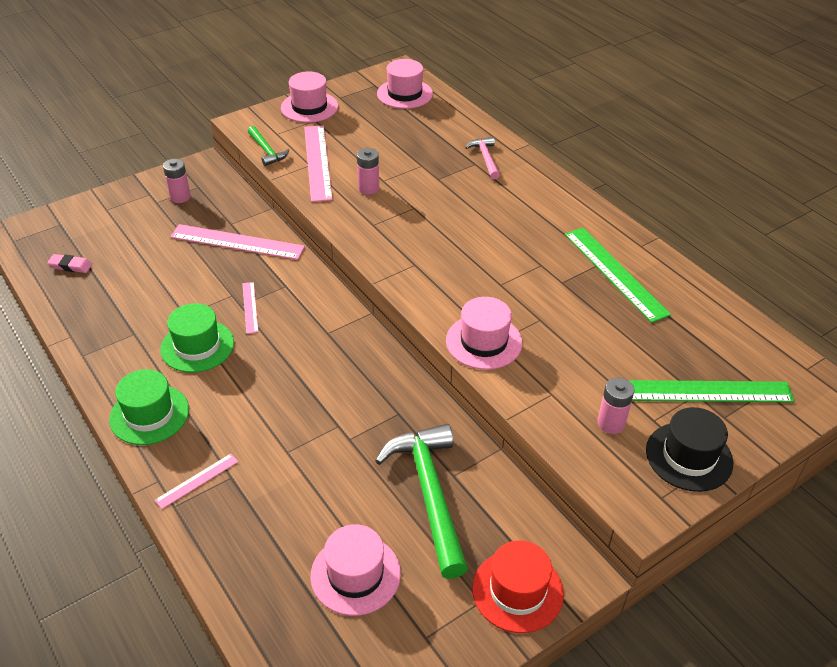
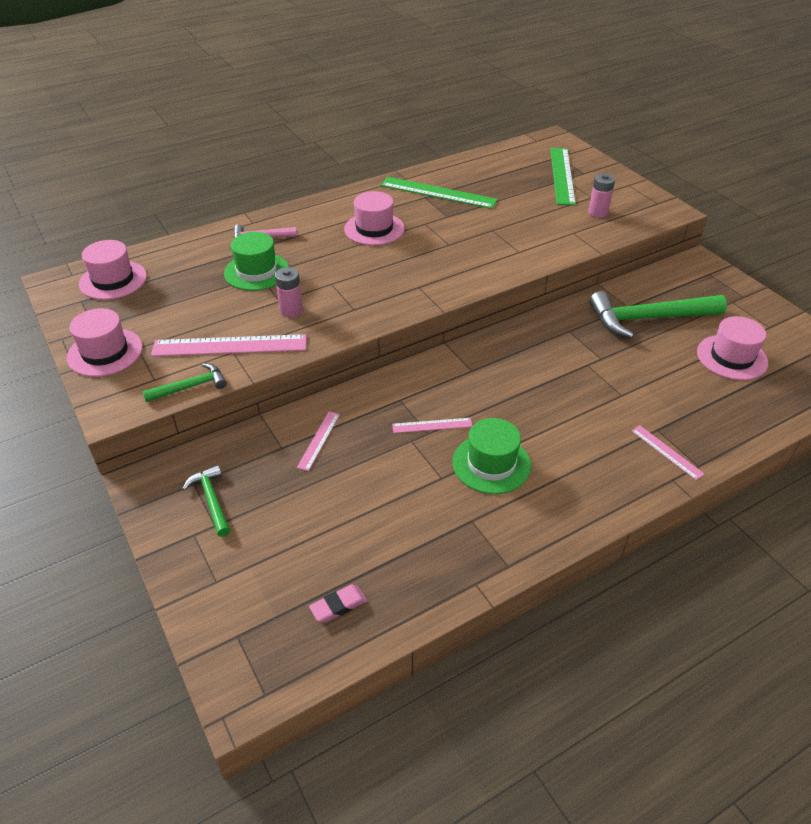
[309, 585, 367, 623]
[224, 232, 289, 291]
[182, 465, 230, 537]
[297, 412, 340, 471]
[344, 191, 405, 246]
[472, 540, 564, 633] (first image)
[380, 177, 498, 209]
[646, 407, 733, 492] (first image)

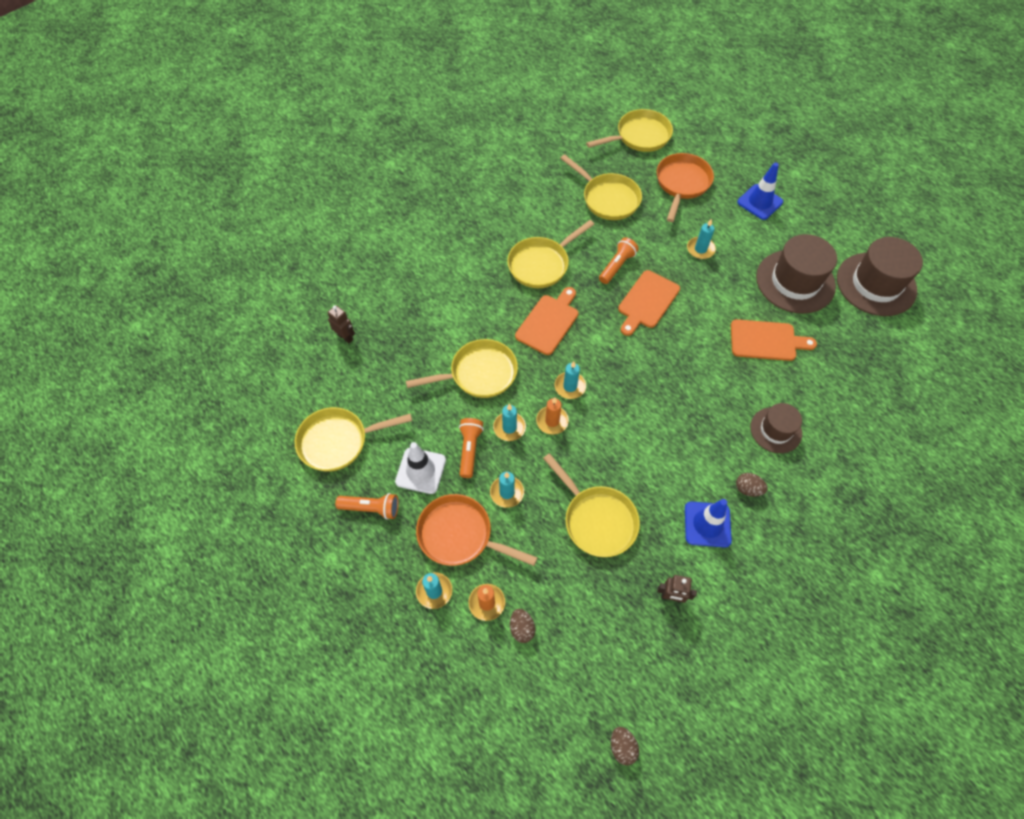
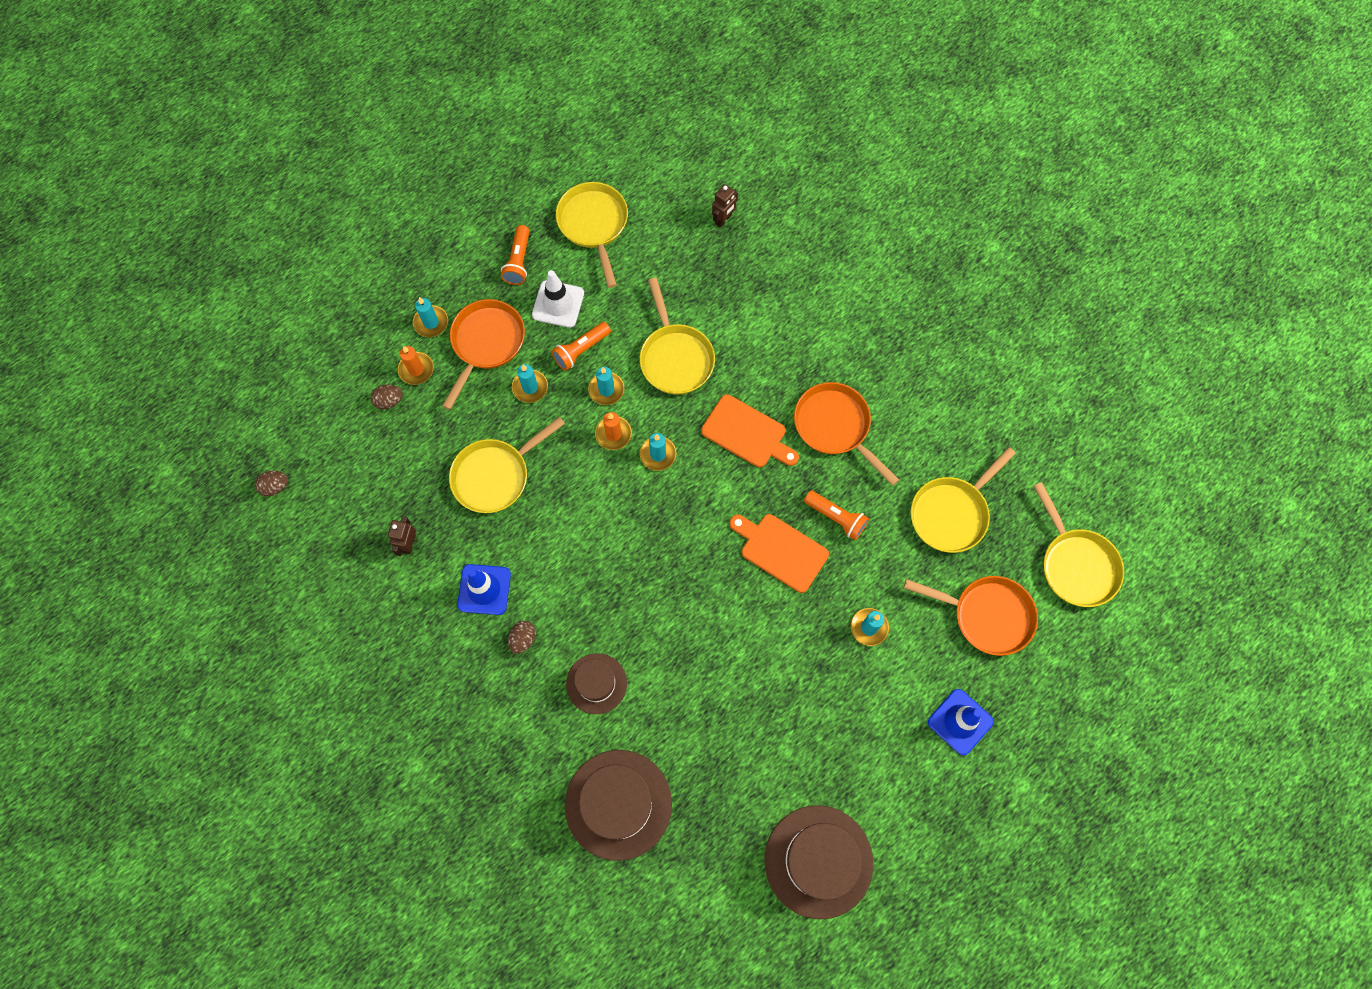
[551, 322, 611, 371]
[794, 382, 899, 486]
[731, 319, 817, 361] (first image)
[565, 750, 672, 861]

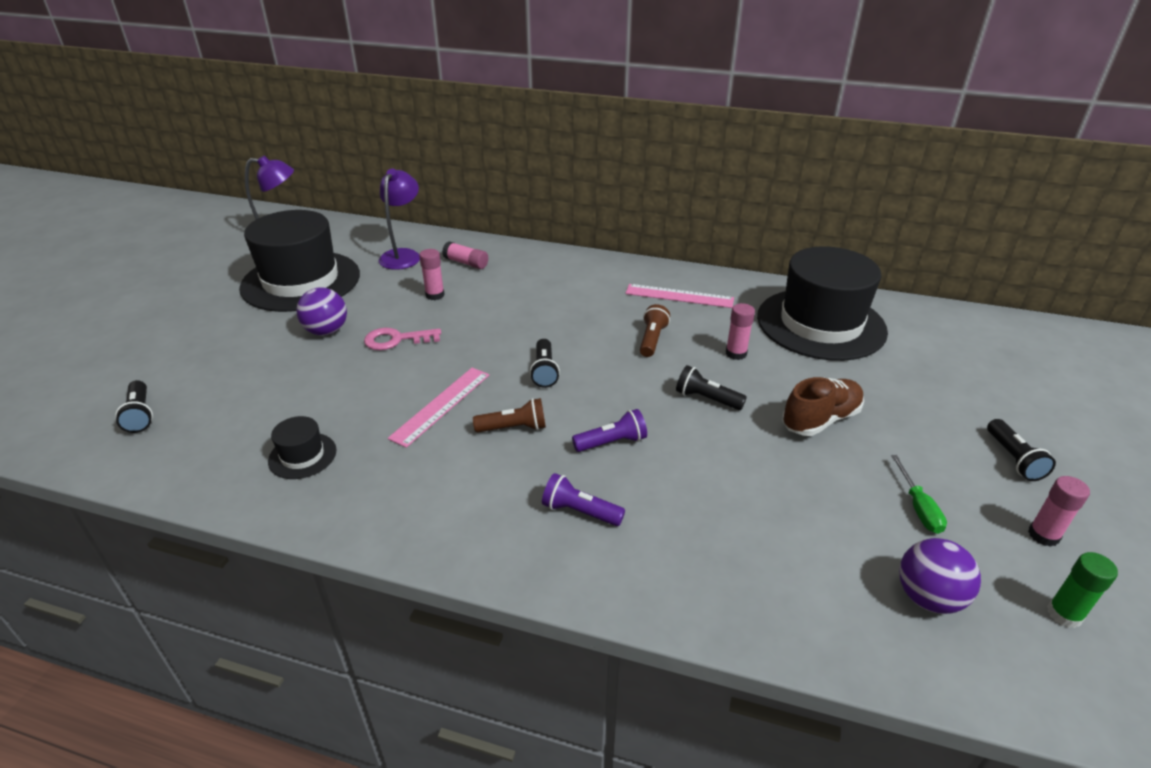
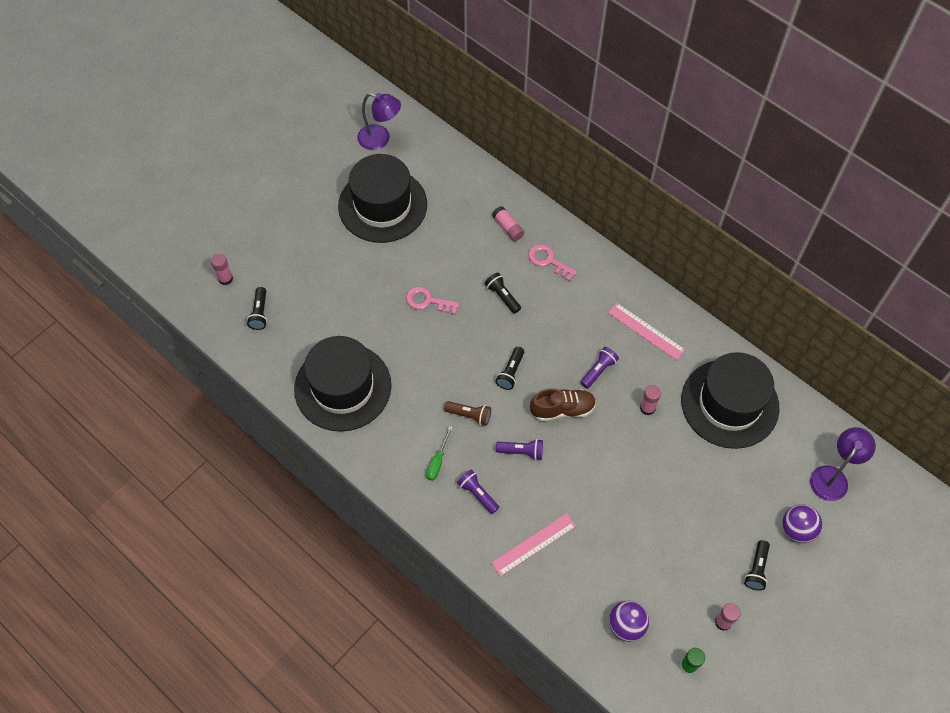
[294, 336, 391, 432]
[782, 504, 822, 543]
[810, 427, 876, 501]
[491, 513, 576, 577]
[211, 253, 233, 285]
[580, 347, 619, 389]
[485, 273, 521, 314]
[530, 389, 596, 421]
[426, 426, 453, 481]
[528, 244, 577, 281]

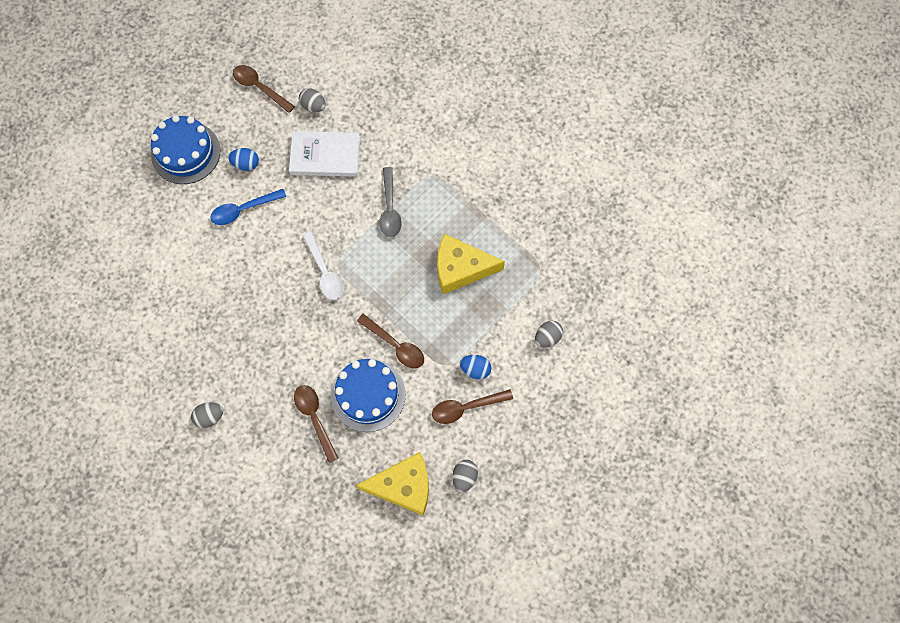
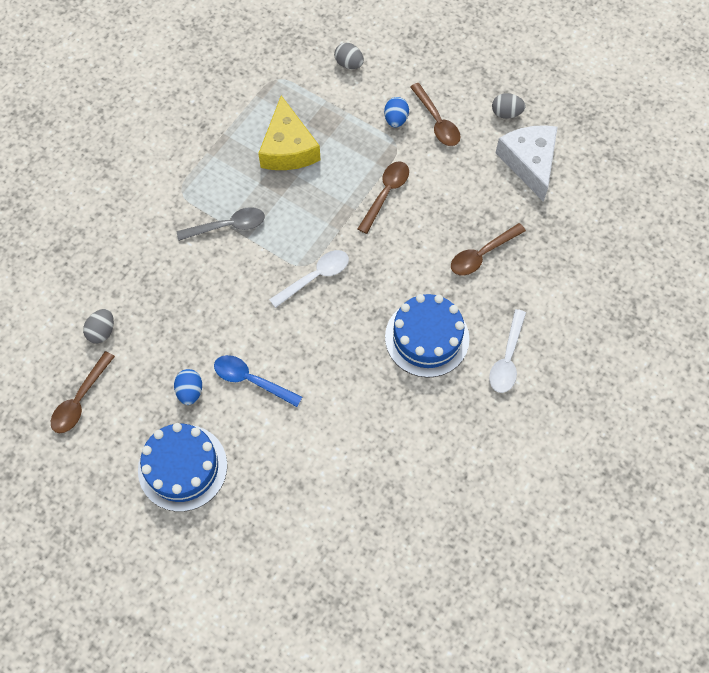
[489, 309, 526, 393]
[214, 355, 302, 407]
[289, 131, 360, 177] (first image)
[385, 294, 470, 378]
[496, 125, 557, 202]

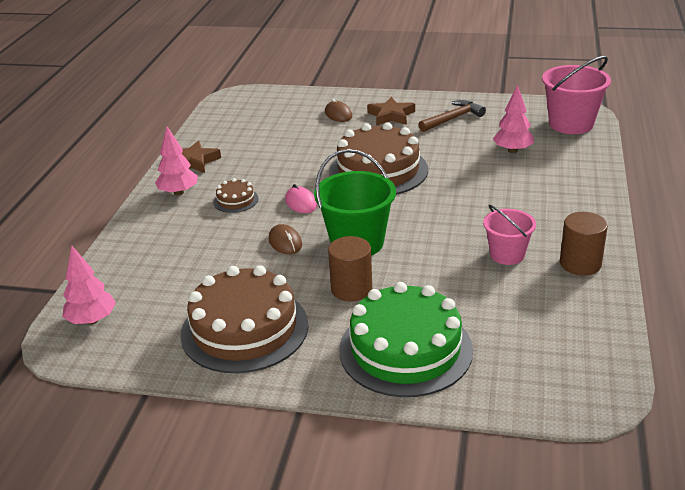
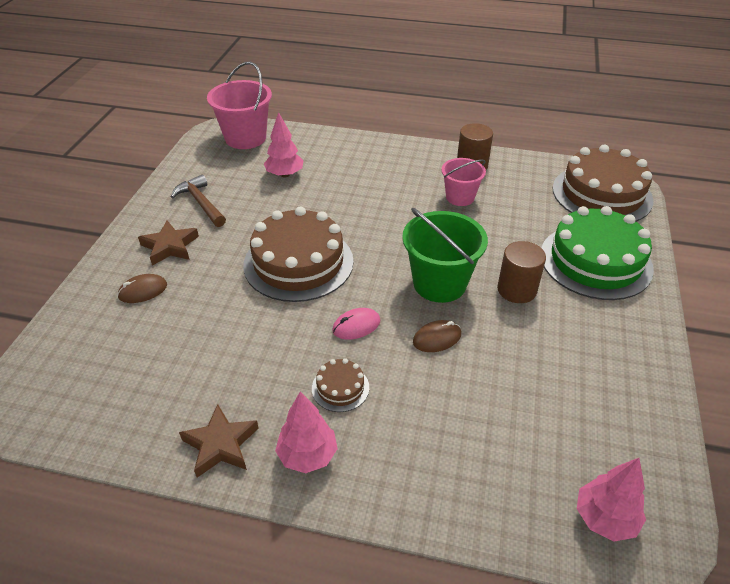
[553, 145, 653, 222]

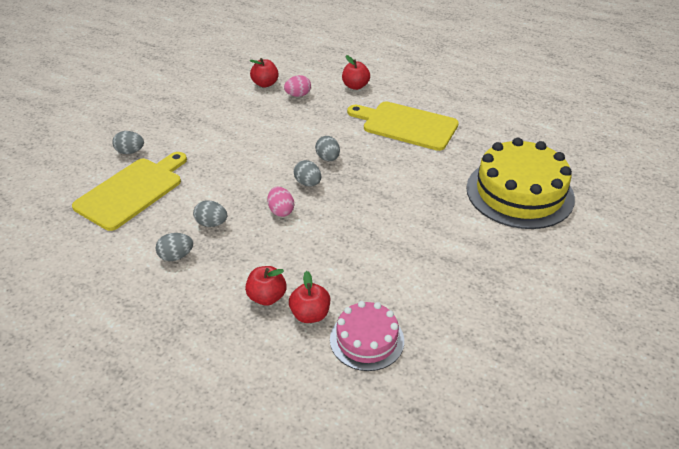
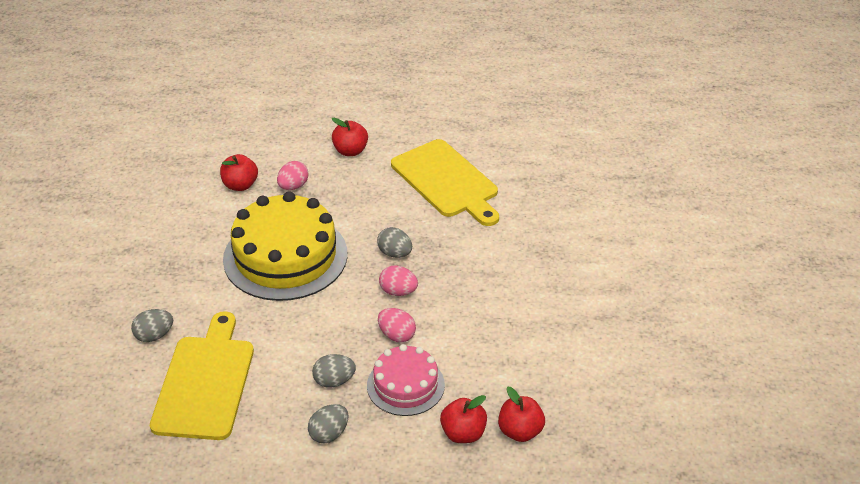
[379, 266, 418, 296]
[367, 344, 445, 416]
[391, 139, 499, 226]
[223, 191, 348, 301]

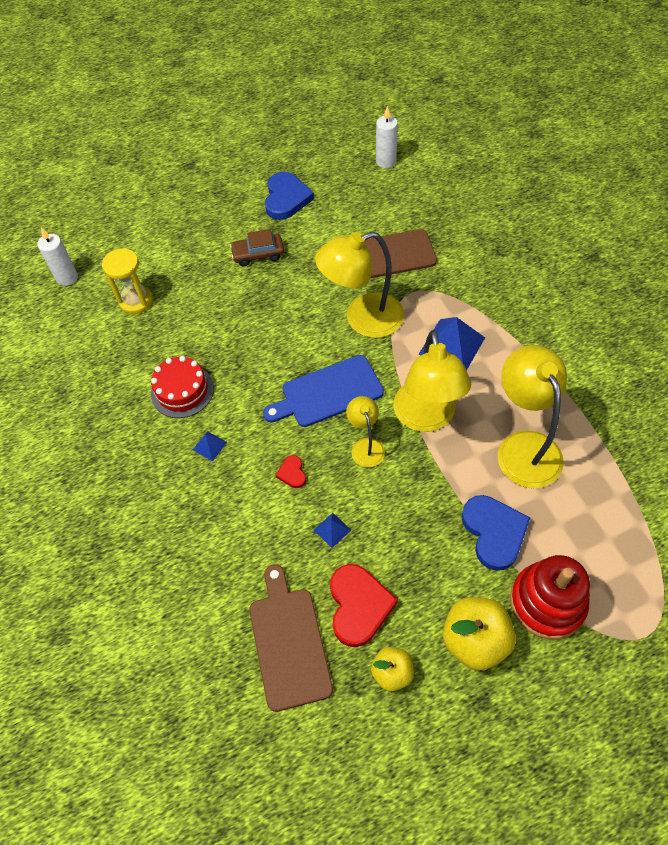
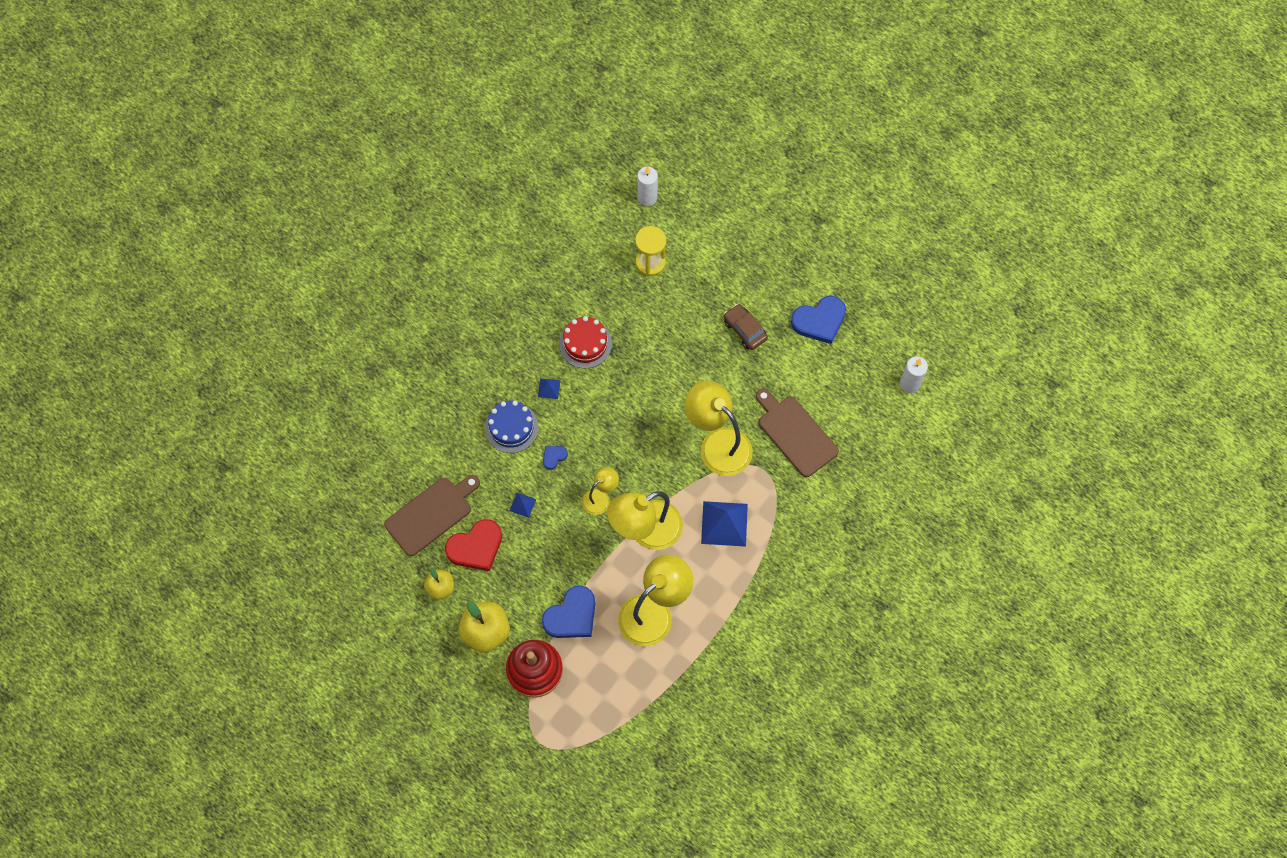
[263, 355, 384, 427] (first image)
[543, 446, 568, 470]
[485, 401, 538, 453]

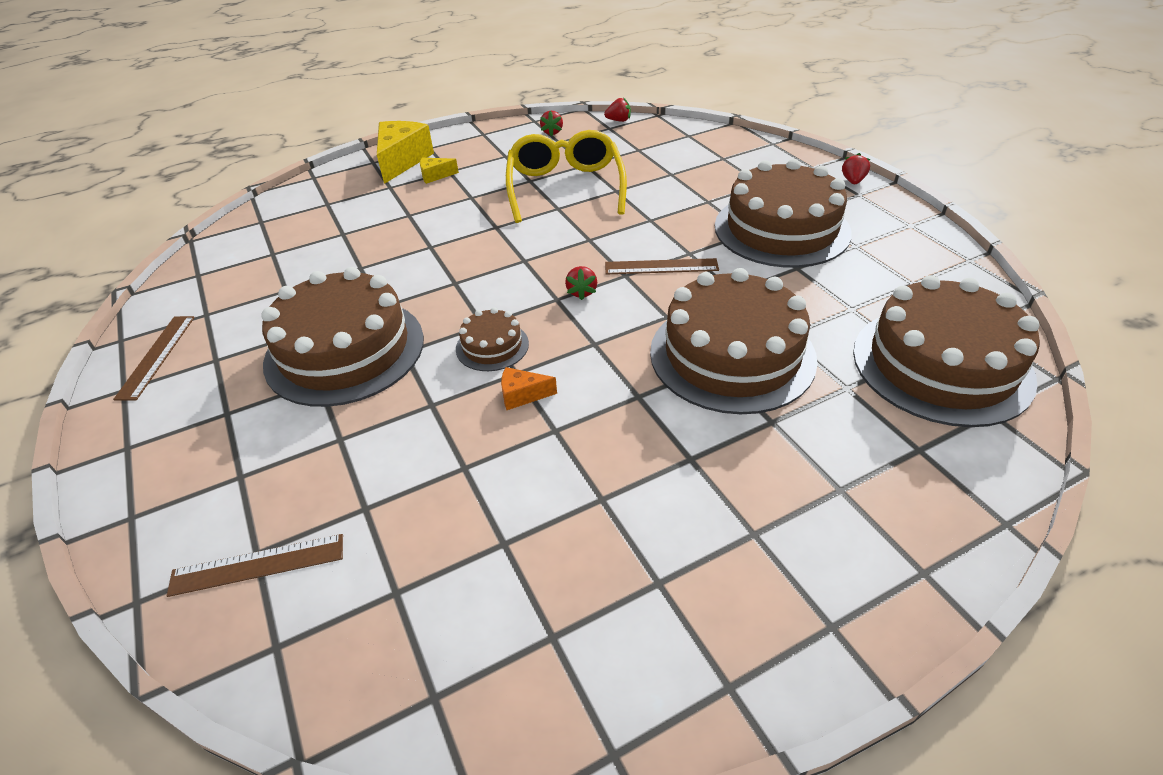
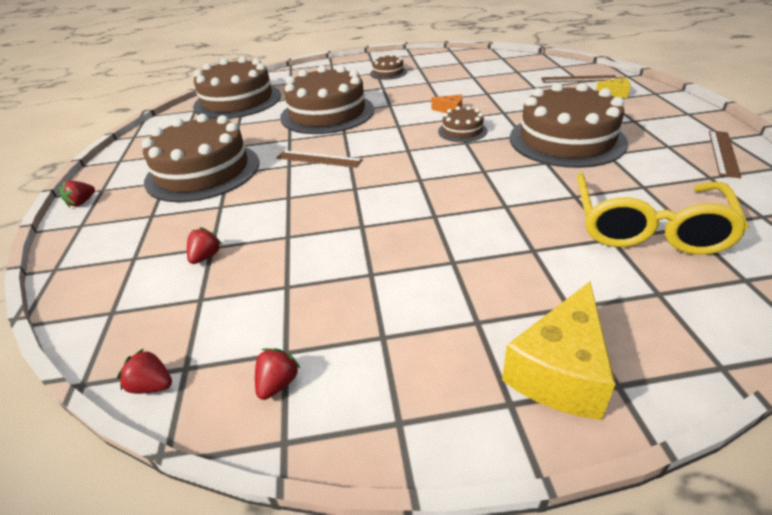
[596, 77, 631, 98]
[576, 173, 749, 255]
[187, 227, 222, 264]
[370, 54, 407, 80]

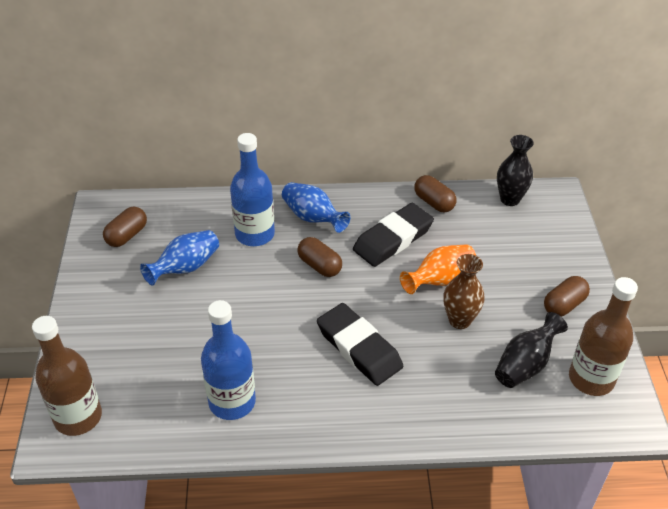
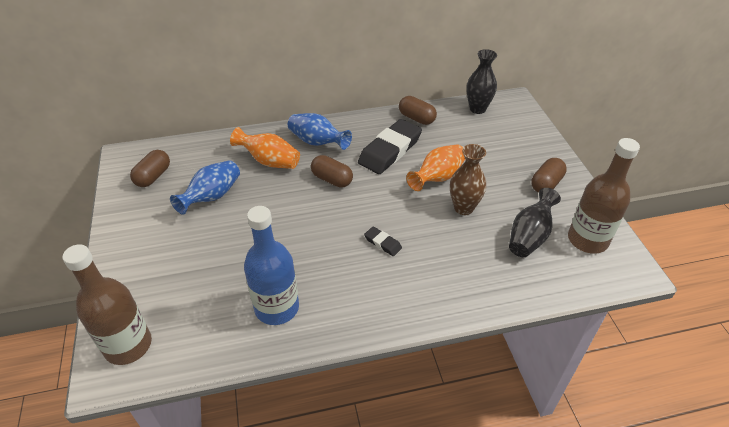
[230, 127, 300, 169]
[364, 226, 402, 256]

